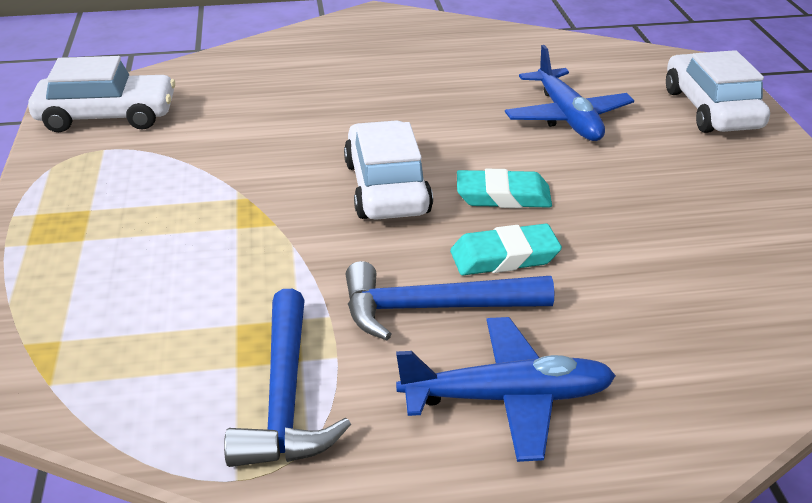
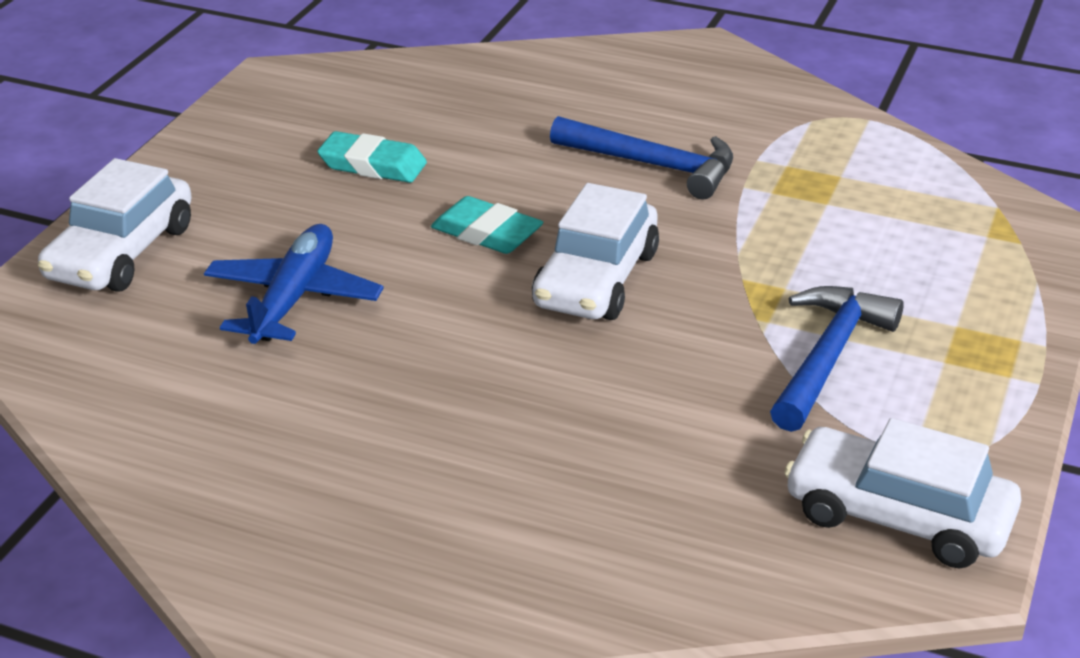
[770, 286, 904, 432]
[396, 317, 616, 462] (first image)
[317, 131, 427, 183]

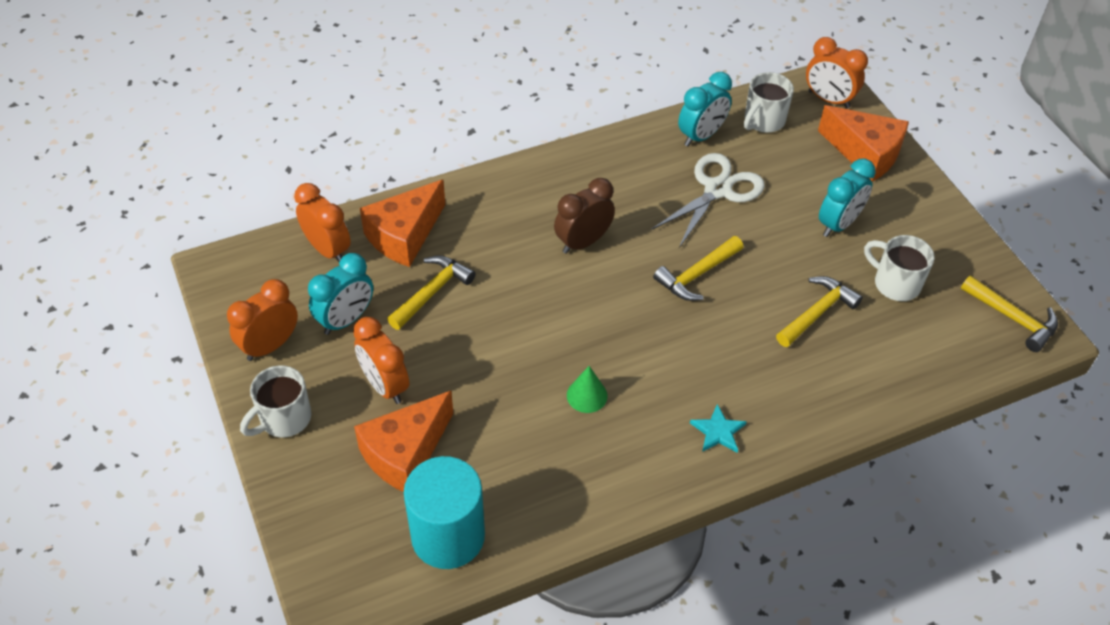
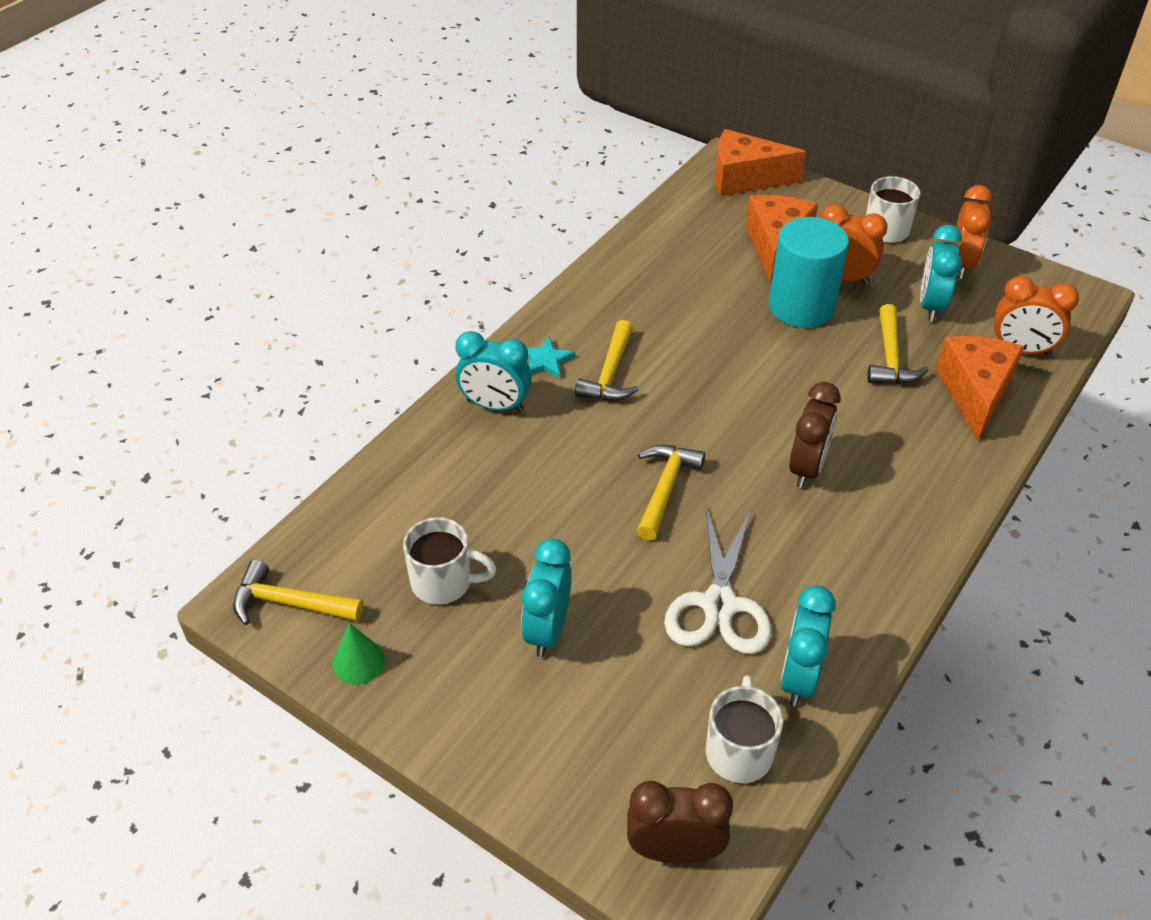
[769, 217, 849, 328]
[332, 623, 385, 684]
[575, 320, 638, 401]
[627, 781, 733, 864]
[715, 129, 806, 196]
[455, 331, 532, 412]

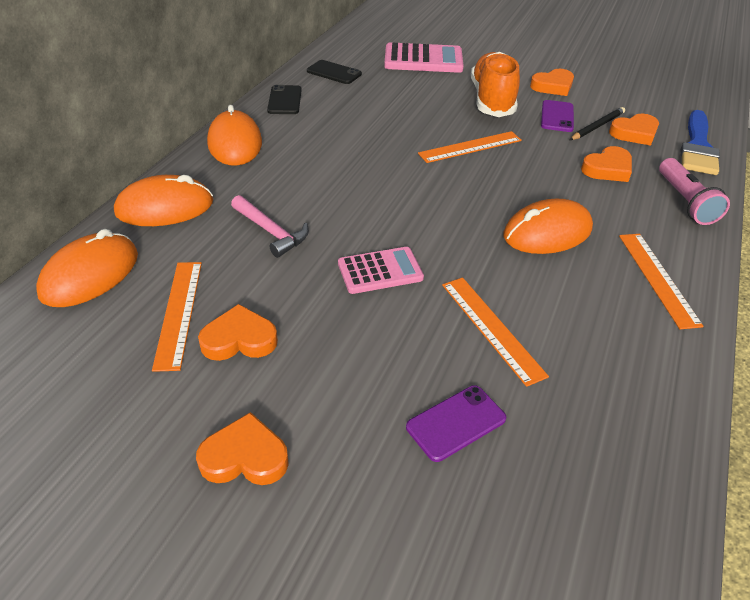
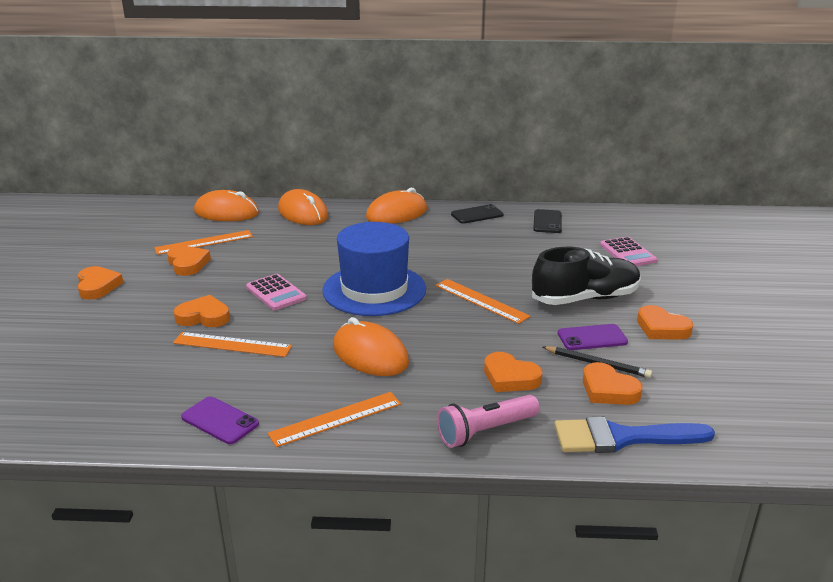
[231, 195, 309, 258] (first image)
[600, 237, 657, 266]
[181, 396, 259, 444]
[173, 332, 292, 357]
[532, 247, 641, 305]
[174, 295, 230, 327]
[322, 222, 426, 316]

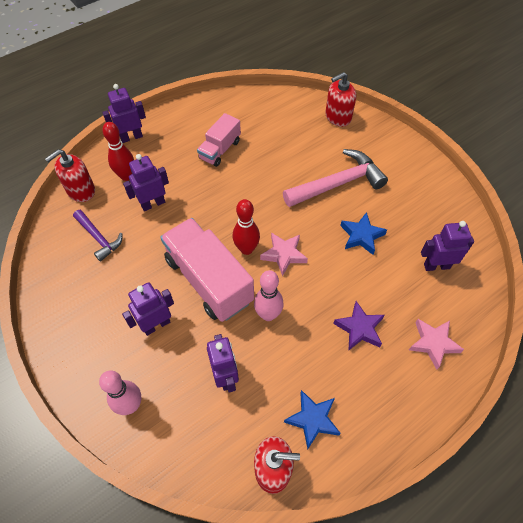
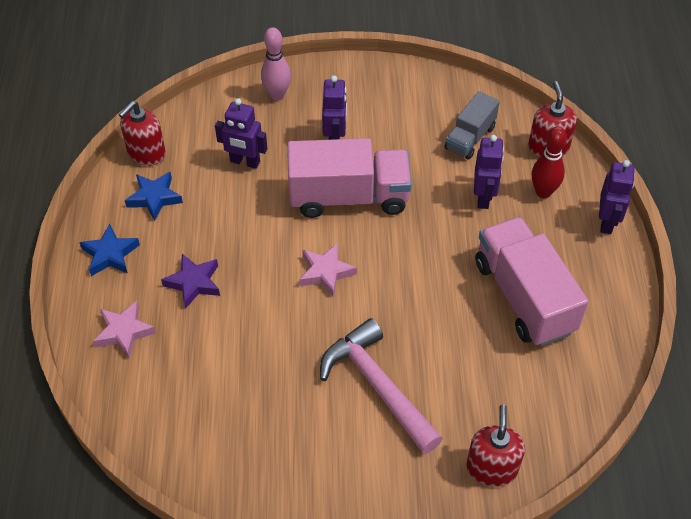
[445, 91, 500, 160]
[475, 217, 588, 347]
[233, 199, 260, 255] (first image)
[254, 270, 284, 321] (first image)
[320, 318, 443, 454]
[79, 224, 140, 276]
[421, 221, 474, 271] (first image)

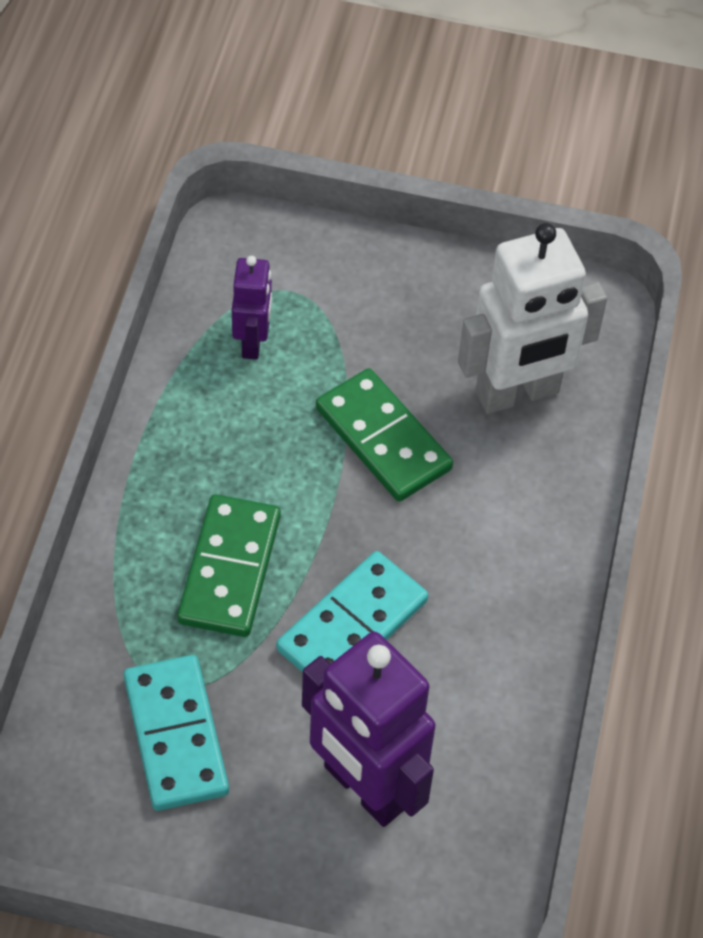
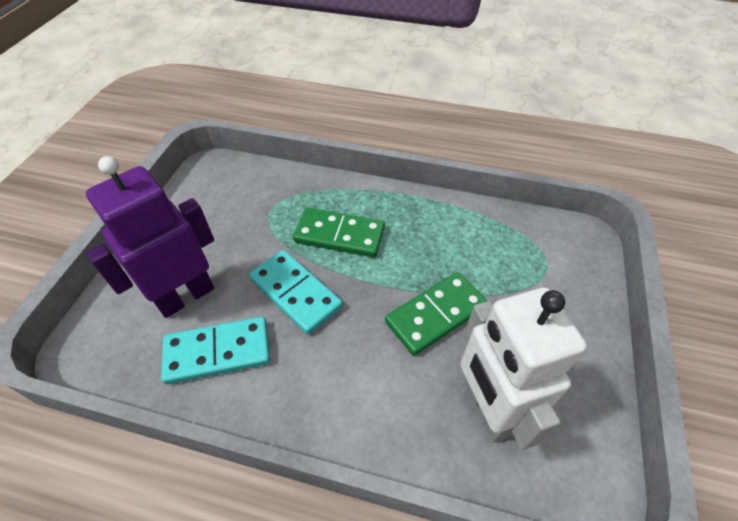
[161, 317, 270, 384]
[232, 256, 272, 360] (first image)

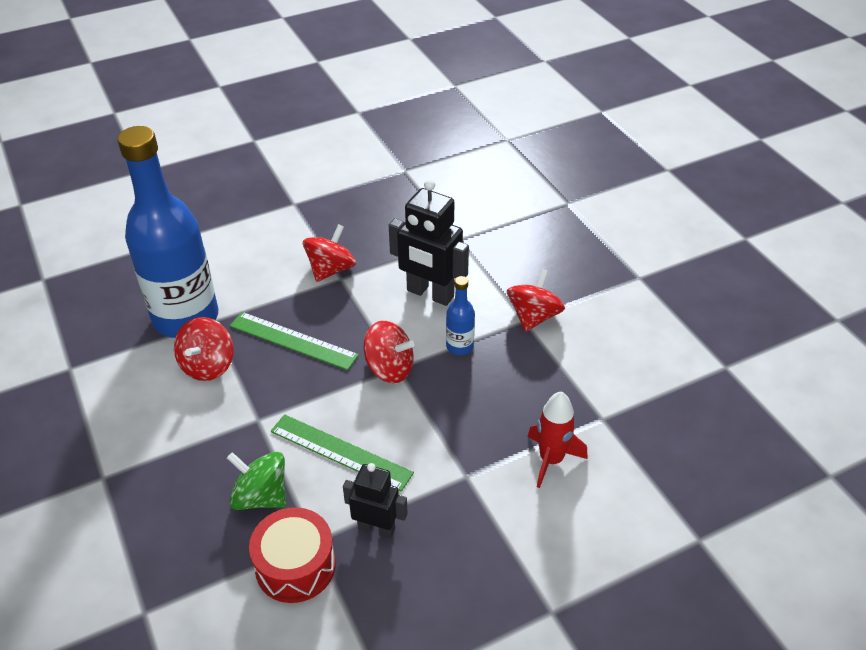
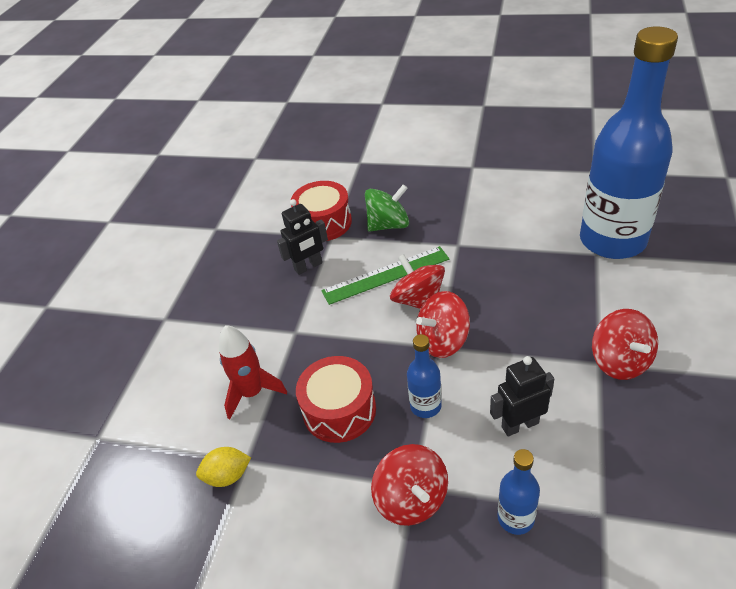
[390, 254, 445, 309]
[230, 312, 359, 370] (first image)
[490, 356, 554, 436]
[196, 447, 251, 487]
[296, 356, 376, 443]
[498, 449, 540, 535]

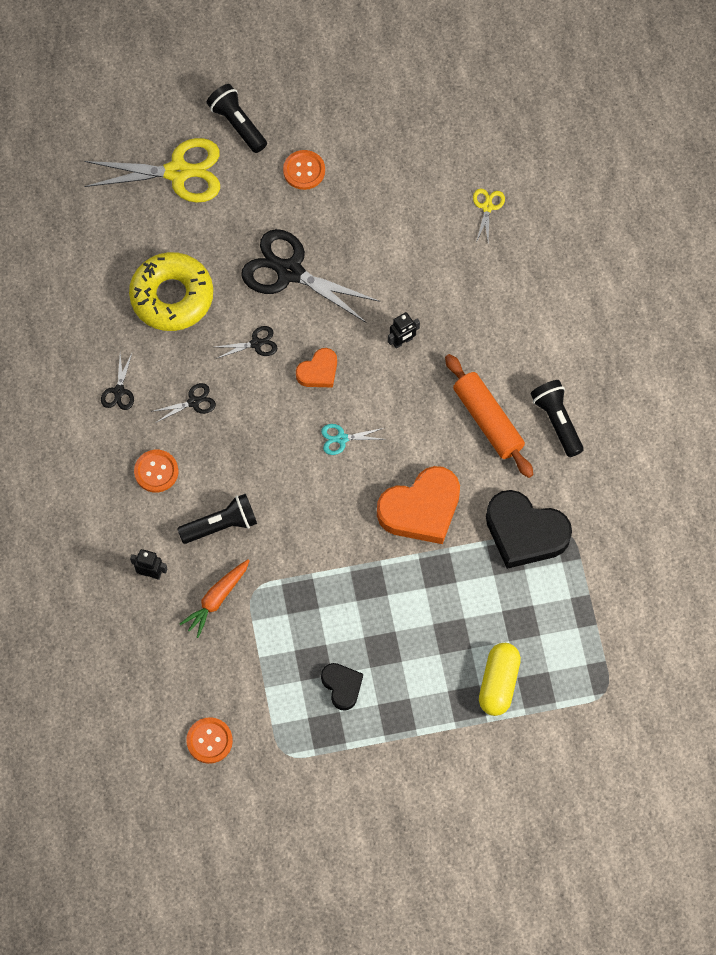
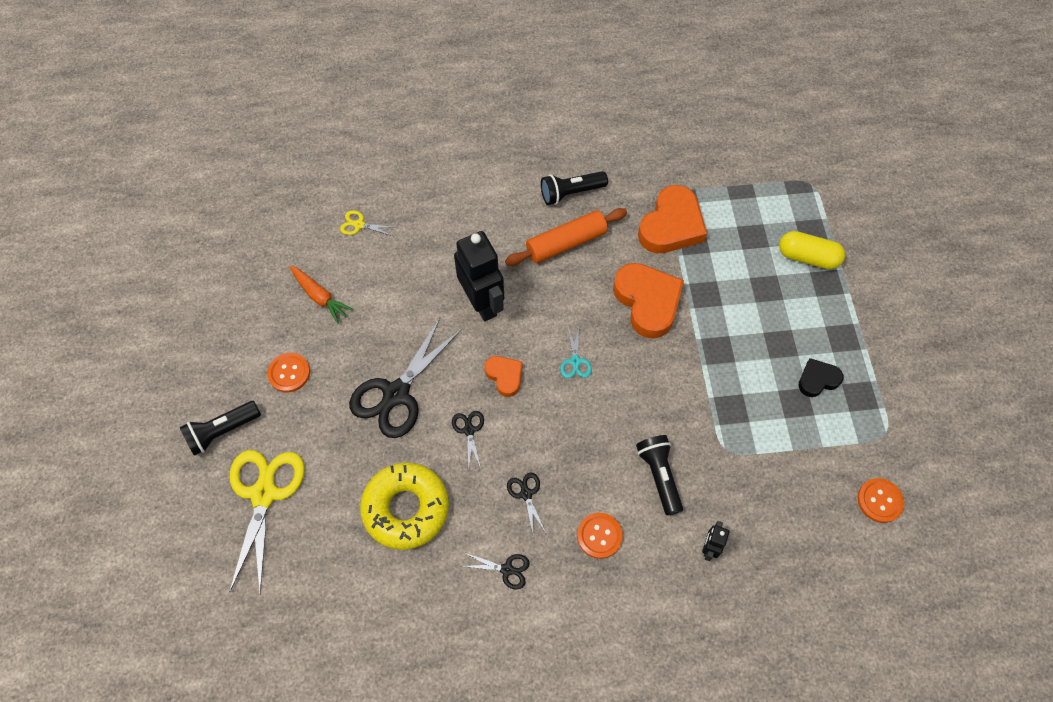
[289, 265, 354, 324]
[454, 231, 504, 321]
[638, 185, 707, 253]

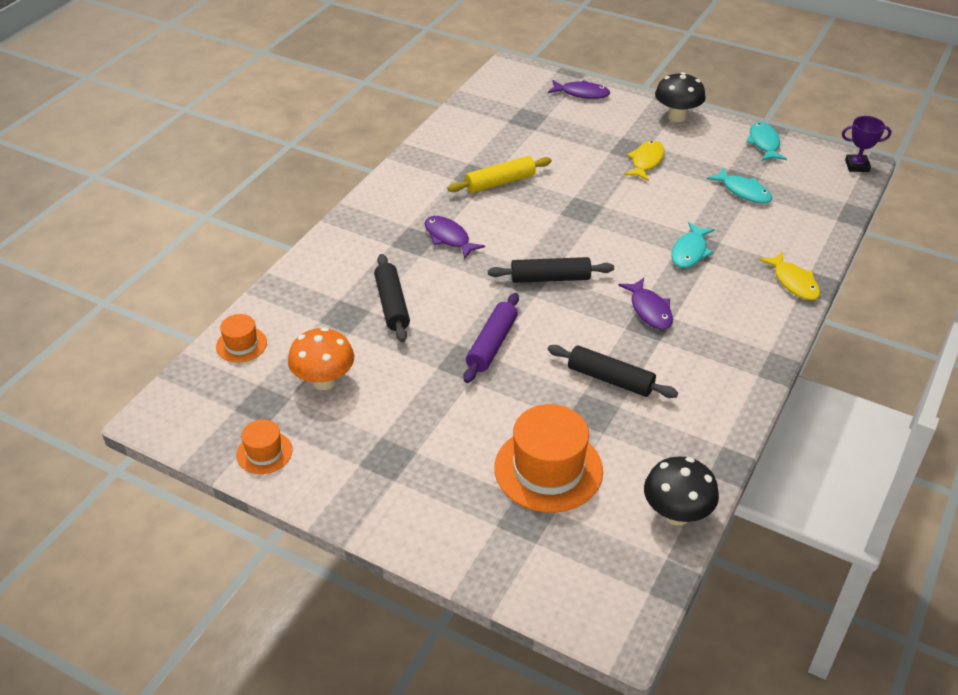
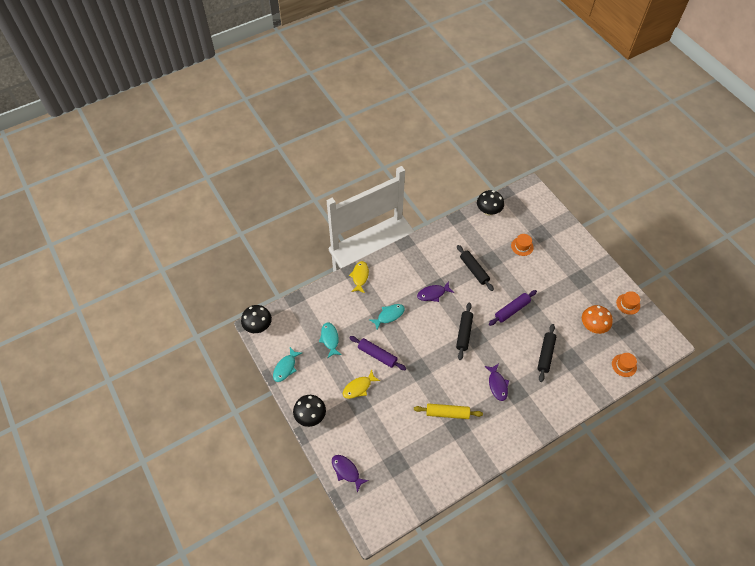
[456, 303, 473, 360]
[511, 234, 534, 256]
[417, 281, 454, 302]
[241, 305, 272, 333]
[349, 336, 406, 370]

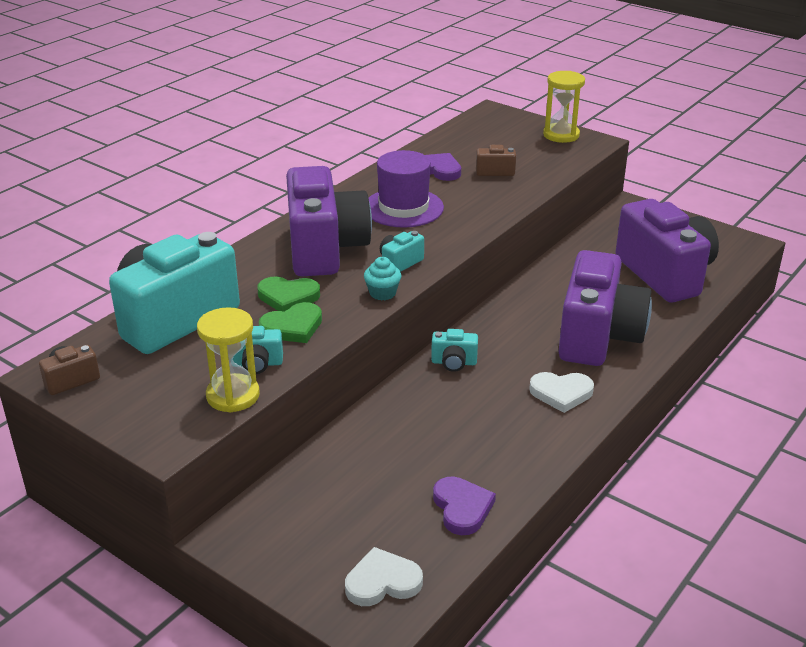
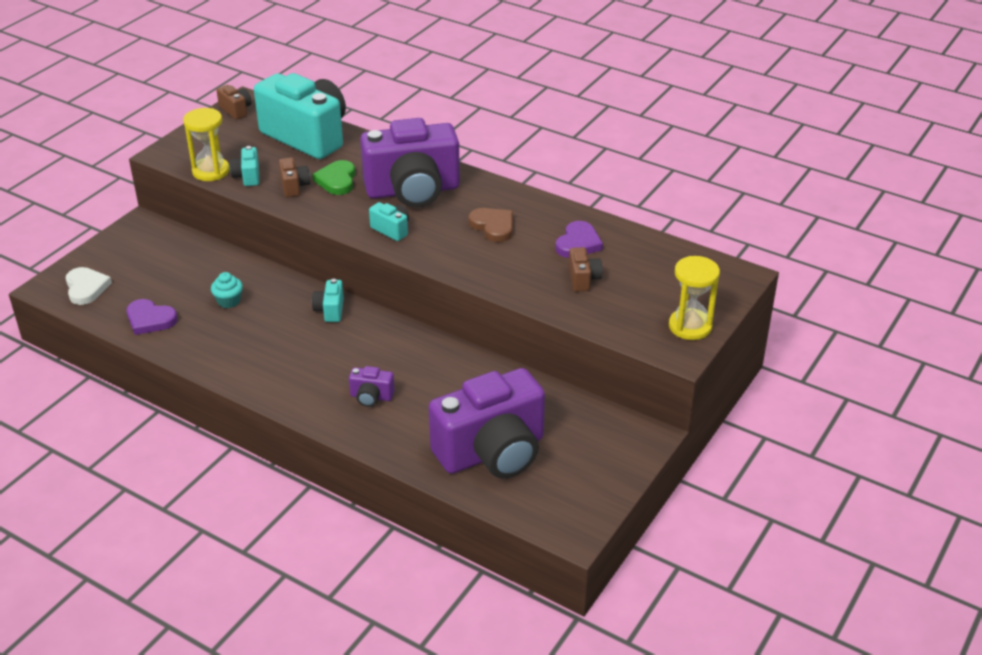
[279, 157, 310, 197]
[211, 272, 243, 308]
[469, 208, 513, 242]
[127, 299, 178, 335]
[529, 372, 594, 413] (first image)
[349, 366, 395, 407]

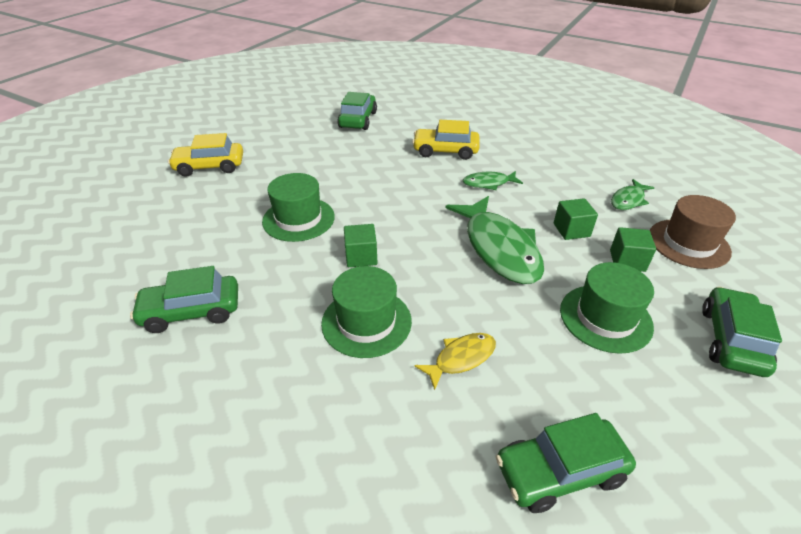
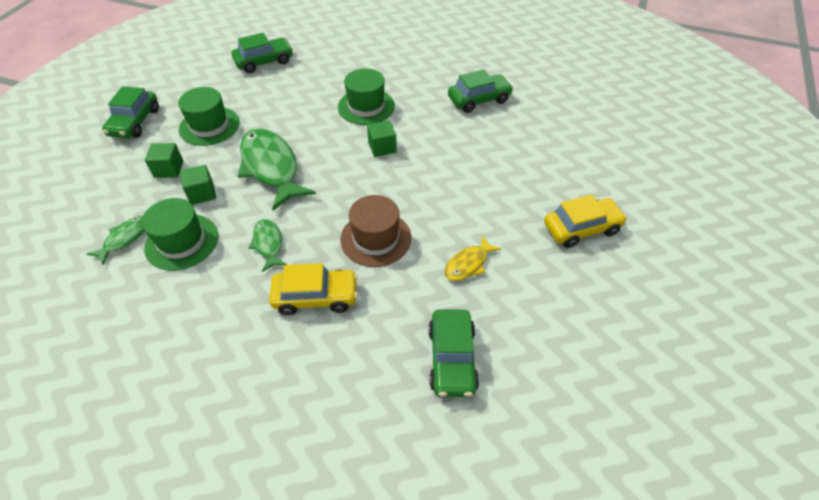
[142, 198, 218, 271]
[445, 236, 501, 281]
[249, 219, 287, 272]
[340, 195, 411, 267]

